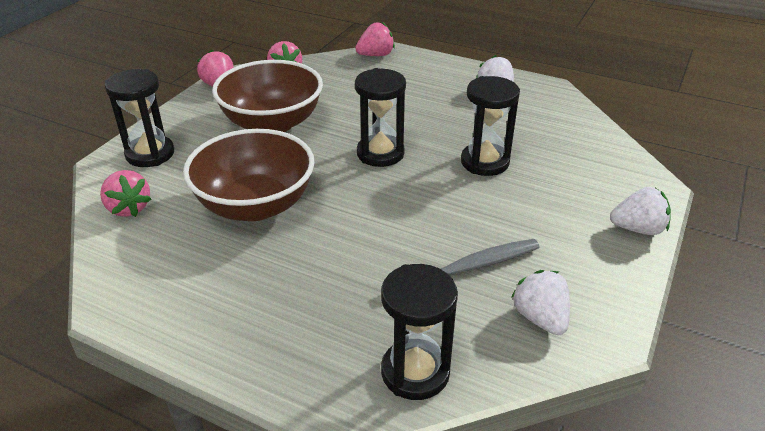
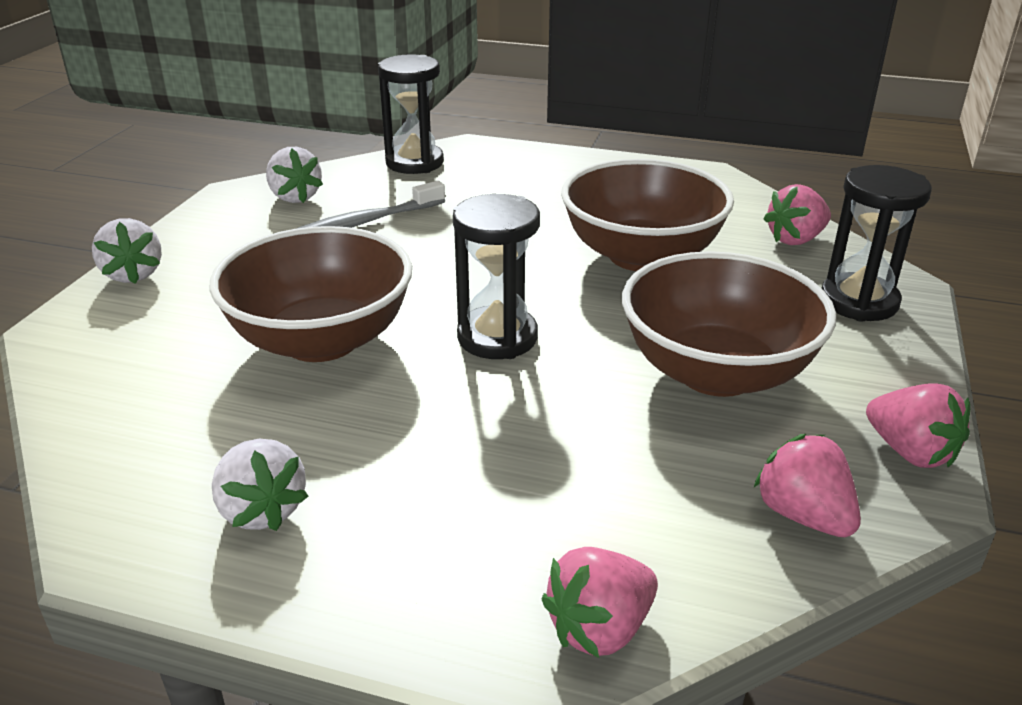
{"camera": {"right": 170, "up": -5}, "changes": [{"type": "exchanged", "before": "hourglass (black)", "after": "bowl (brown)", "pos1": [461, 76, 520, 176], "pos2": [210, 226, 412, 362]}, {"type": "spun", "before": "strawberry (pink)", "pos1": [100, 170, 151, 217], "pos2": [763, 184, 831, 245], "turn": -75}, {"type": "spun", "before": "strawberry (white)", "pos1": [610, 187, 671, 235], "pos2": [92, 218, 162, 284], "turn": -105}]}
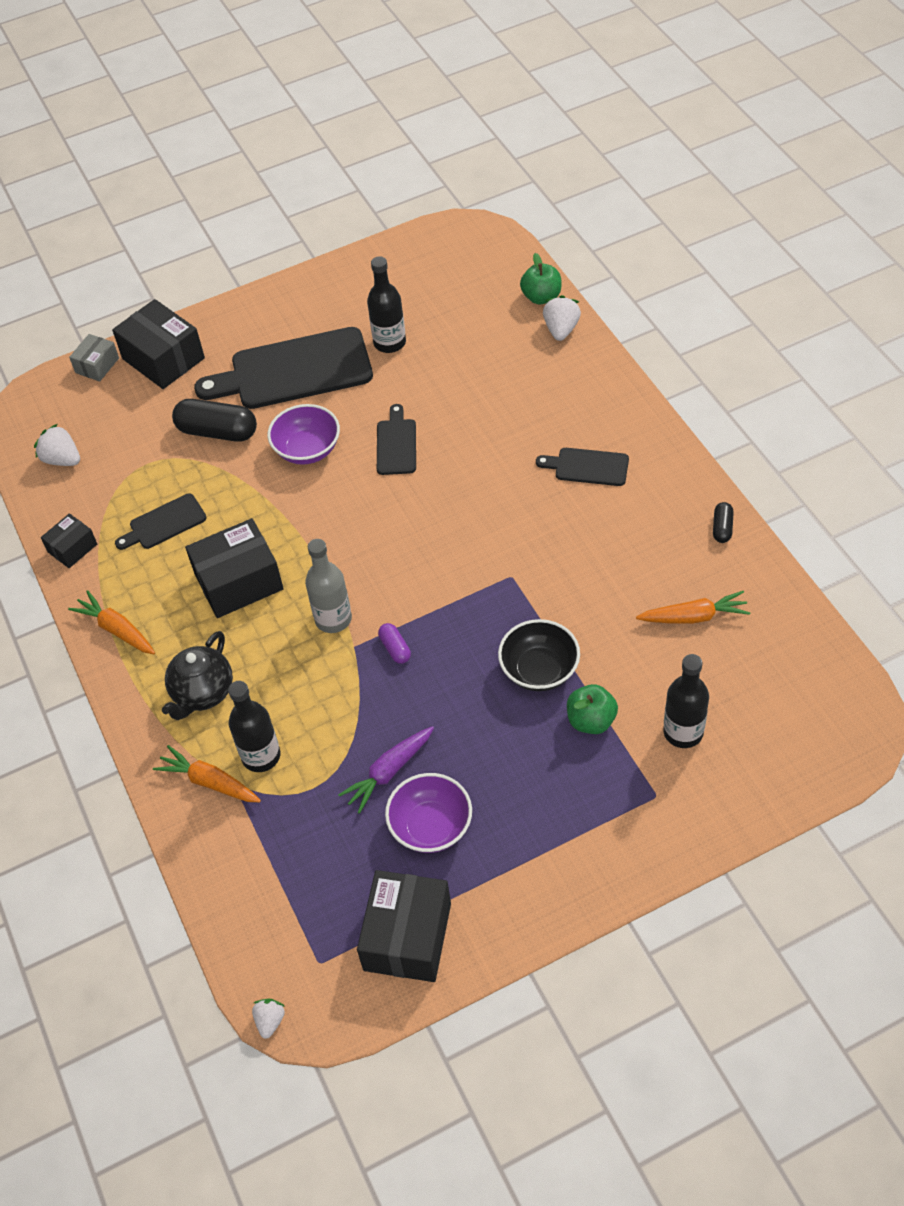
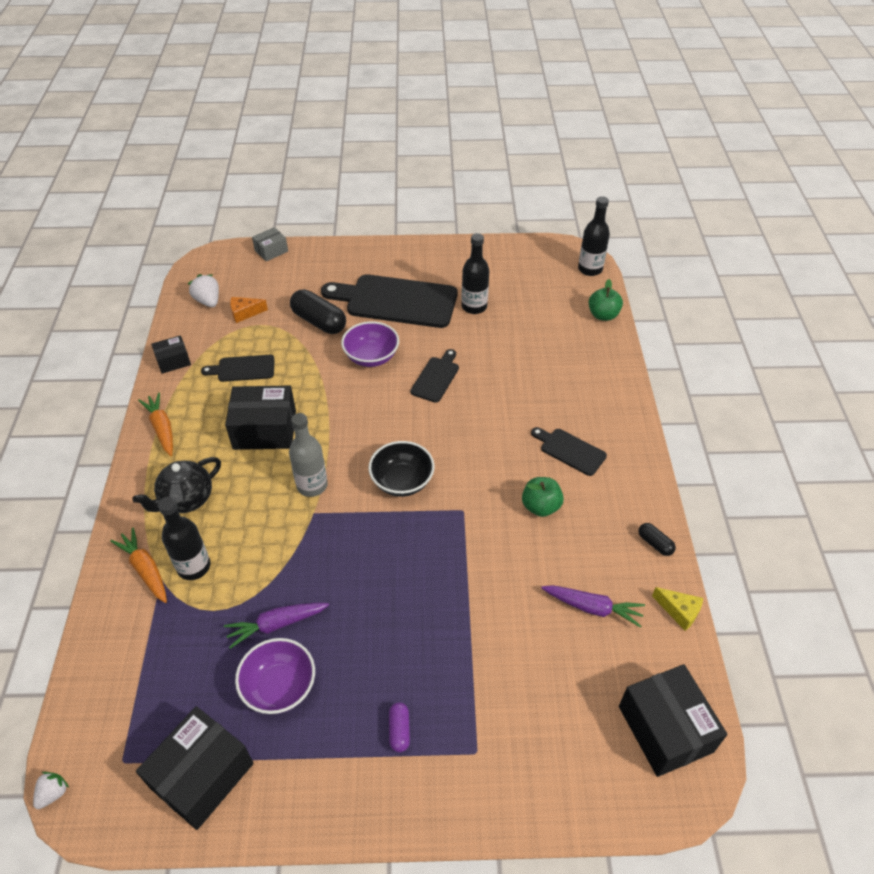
{"camera": {"right": 20, "up": -5}, "changes": [{"type": "missing", "before": "strawberry (white)", "pos1": [543, 295, 581, 341]}, {"type": "relocated", "before": "box (black)", "pos1": [112, 299, 205, 389], "pos2": [619, 664, 727, 777]}, {"type": "spun", "before": "capsule (black)", "pos1": [713, 502, 734, 543], "pos2": [639, 523, 676, 556], "turn": -75}, {"type": "colour", "before": "carrot (orange)", "after": "carrot (purple)", "pos1": [636, 591, 750, 624], "pos2": [541, 585, 645, 628]}, {"type": "relocated", "before": "bowl (black)", "pos1": [498, 619, 580, 691], "pos2": [368, 441, 435, 497]}, {"type": "relocated", "before": "capsule (purple)", "pos1": [378, 623, 411, 664], "pos2": [389, 702, 410, 752]}, {"type": "relocated", "before": "bottle (black)", "pos1": [663, 654, 709, 748], "pos2": [578, 196, 610, 276]}, {"type": "relocated", "before": "apple (green)", "pos1": [567, 684, 618, 734], "pos2": [522, 477, 564, 517]}, {"type": "appeared", "after": "cheese (orange)", "pos2": [230, 297, 268, 323]}, {"type": "appeared", "after": "cheese (yellow)", "pos2": [652, 587, 703, 631]}]}
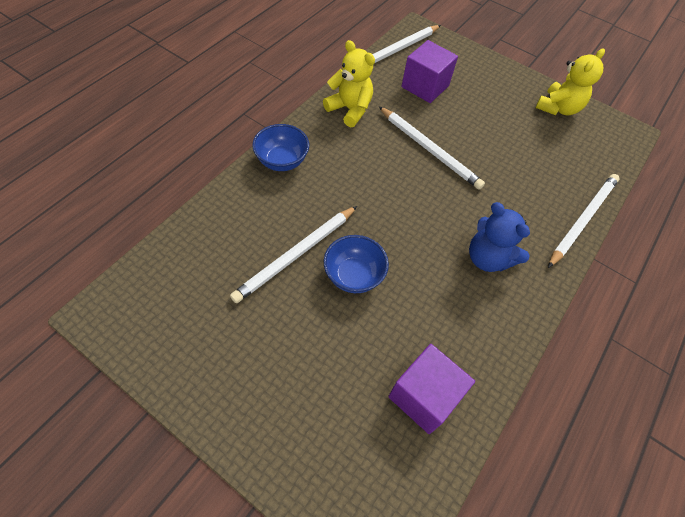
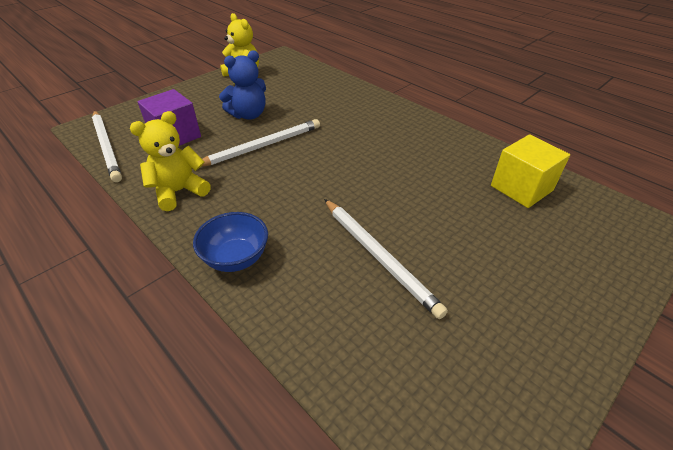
{"camera": {"right": -75, "up": -15}, "changes": [{"type": "missing", "before": "pencil (white)", "pos1": [548, 174, 620, 268]}, {"type": "relocated", "before": "teddy bear (blue)", "pos1": [469, 202, 530, 272], "pos2": [219, 50, 266, 120]}, {"type": "missing", "before": "bowl (blue)", "pos1": [324, 235, 389, 293]}, {"type": "colour", "before": "cube (purple)", "after": "cube (yellow)", "pos1": [388, 344, 475, 434], "pos2": [491, 134, 570, 208]}]}
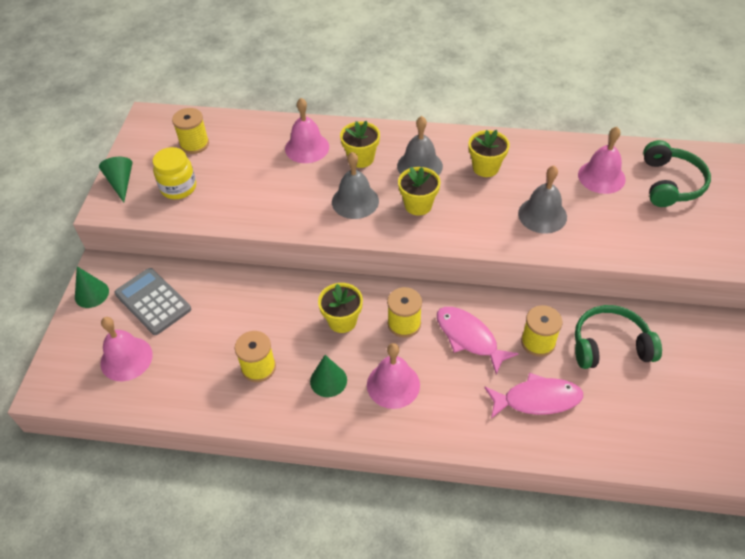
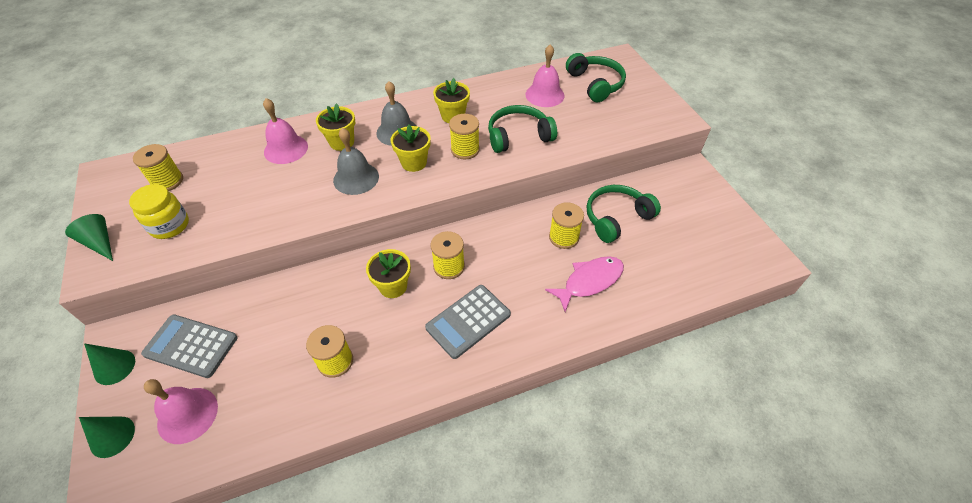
{"camera": {"right": -30, "up": 0}, "changes": [{"type": "exchanged", "before": "bell (grey)", "after": "headphones (green)", "pos1": [518, 166, 567, 234], "pos2": [488, 105, 557, 153]}, {"type": "missing", "before": "fish (pink)", "pos1": [437, 307, 519, 374]}, {"type": "exchanged", "before": "bell (pink)", "after": "calculator (grey)", "pos1": [367, 343, 420, 409], "pos2": [425, 285, 511, 359]}, {"type": "relocated", "before": "cone (green)", "pos1": [310, 355, 347, 397], "pos2": [79, 417, 135, 458]}, {"type": "appeared", "after": "spool (yellow)", "pos2": [449, 114, 480, 159]}]}
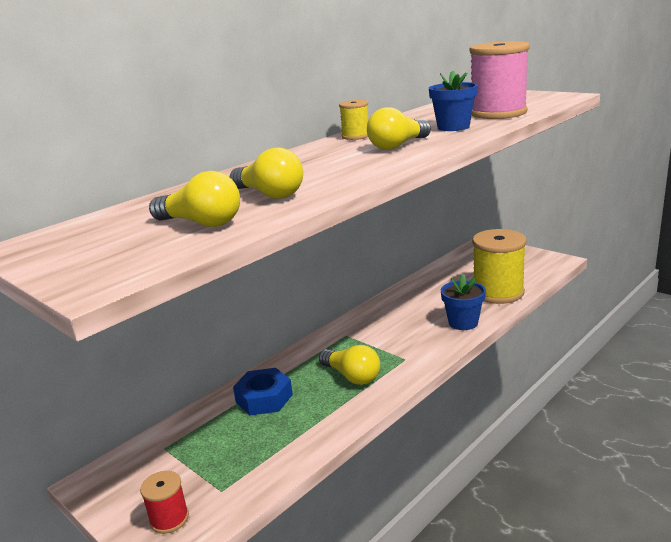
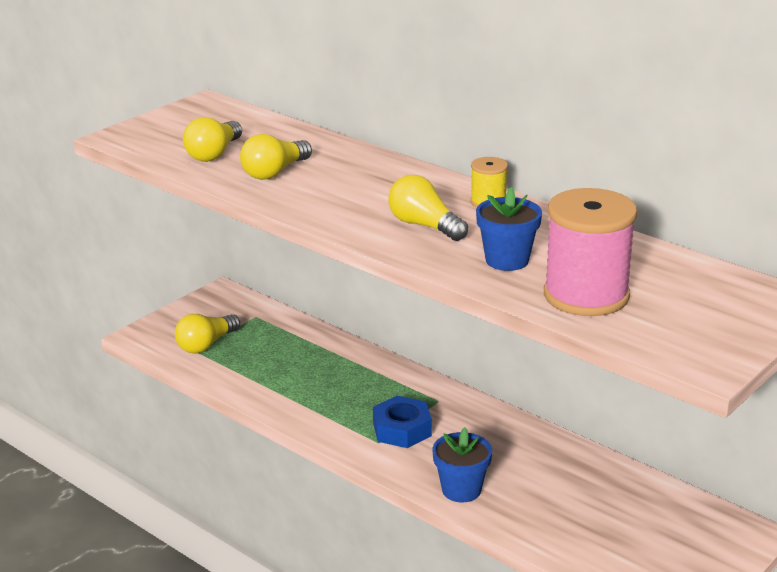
{"camera": {"right": 85, "up": 5}, "changes": [{"type": "missing", "before": "spool (yellow)", "pos1": [472, 229, 527, 304]}, {"type": "relocated", "before": "light bulb (yellow)", "pos1": [319, 345, 380, 385], "pos2": [175, 314, 240, 353]}, {"type": "relocated", "before": "nut (blue)", "pos1": [233, 368, 293, 416], "pos2": [373, 396, 432, 448]}, {"type": "missing", "before": "spool (red)", "pos1": [140, 471, 189, 534]}]}
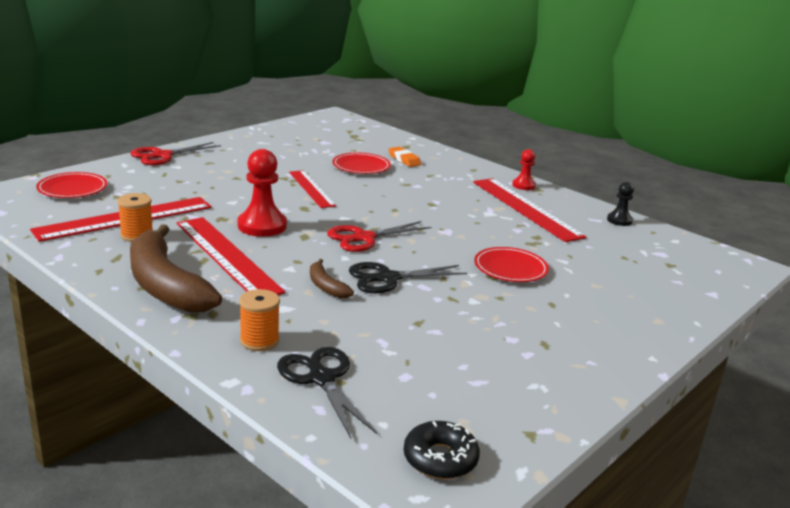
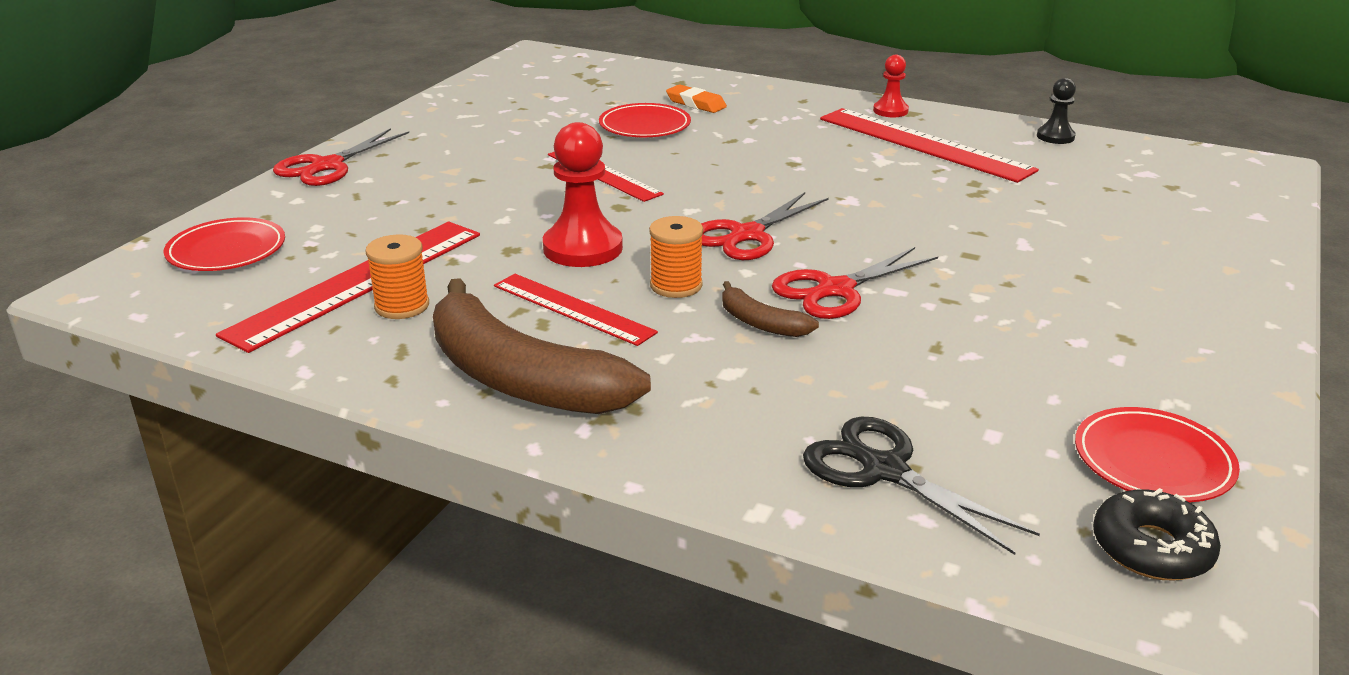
{"camera": {"right": -15, "up": 5}, "changes": [{"type": "size", "before": "ruler (red)", "pos1": [177, 217, 285, 295], "pos2": [494, 274, 658, 346], "scale": 0.62}, {"type": "relocated", "before": "plate (red)", "pos1": [474, 247, 549, 282], "pos2": [1075, 407, 1240, 502]}, {"type": "colour", "before": "scissors (black)", "after": "scissors (red)", "pos1": [349, 262, 467, 294], "pos2": [772, 247, 938, 319]}, {"type": "relocated", "before": "spool (orange)", "pos1": [239, 289, 280, 351], "pos2": [649, 216, 703, 298]}]}
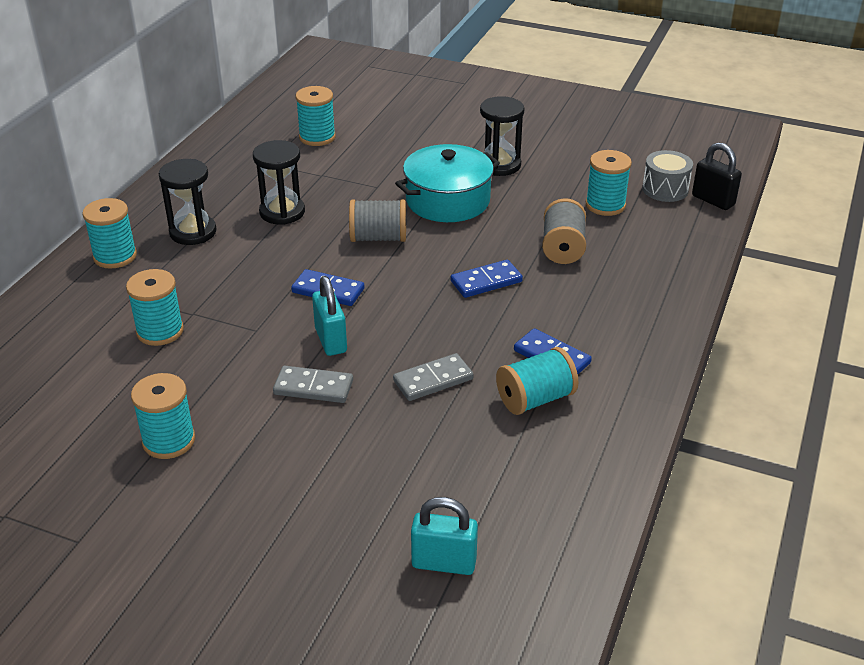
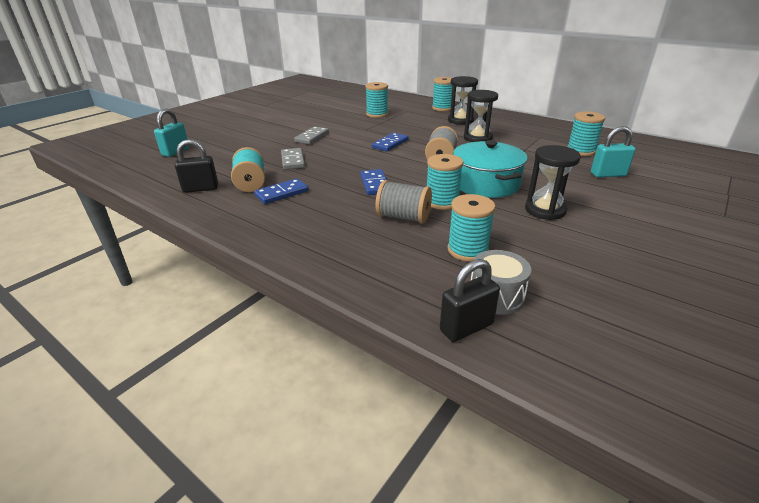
{"camera": {"right": 105, "up": -5}, "changes": [{"type": "relocated", "before": "padlock (turquoise)", "pos1": [312, 276, 347, 356], "pos2": [591, 126, 636, 177]}, {"type": "relocated", "before": "spool (turquoise)", "pos1": [131, 373, 195, 459], "pos2": [427, 154, 463, 210]}, {"type": "appeared", "after": "padlock (black)", "pos2": [175, 139, 218, 193]}]}
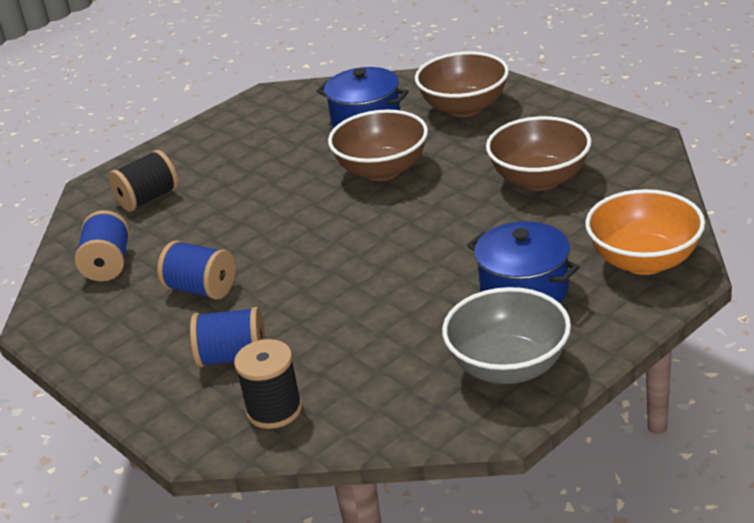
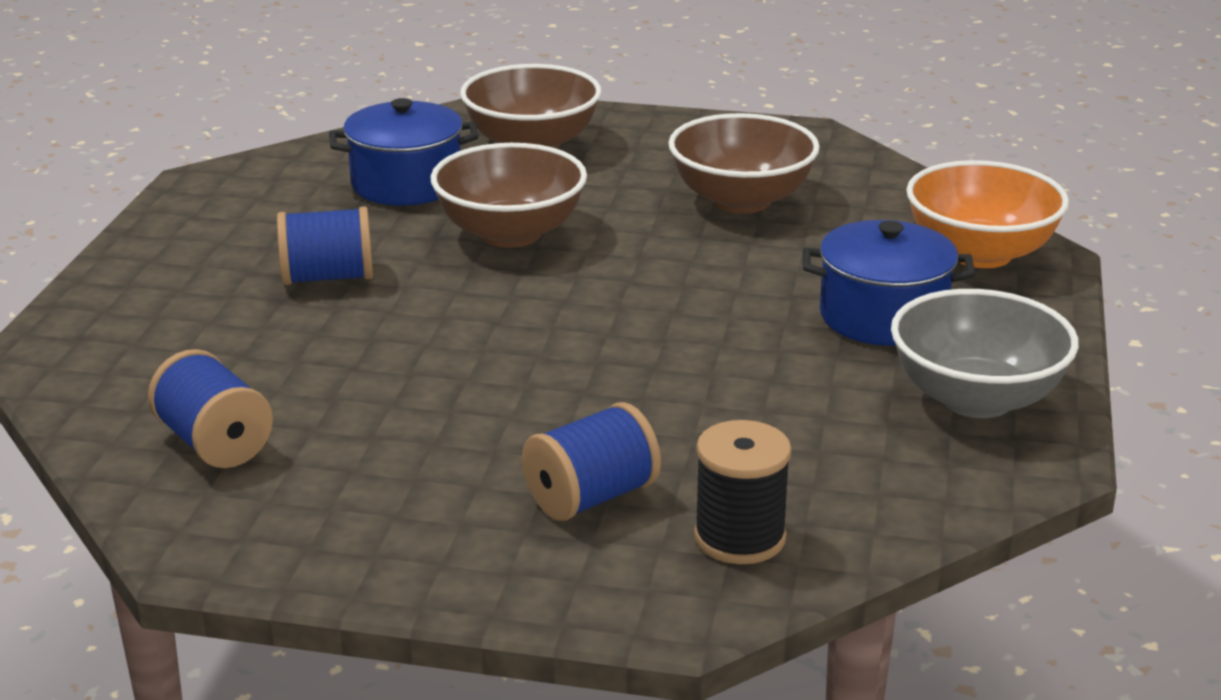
{"camera": {"right": -40, "up": -5}, "changes": [{"type": "missing", "before": "spool (black)", "pos1": [109, 150, 178, 212]}, {"type": "relocated", "before": "spool (blue)", "pos1": [157, 240, 235, 300], "pos2": [277, 206, 373, 285]}]}
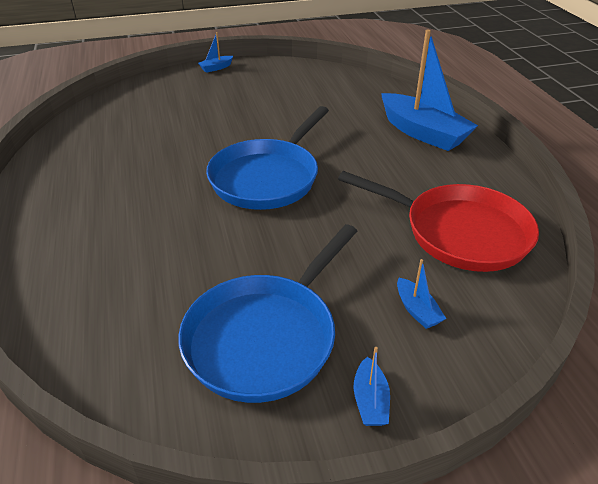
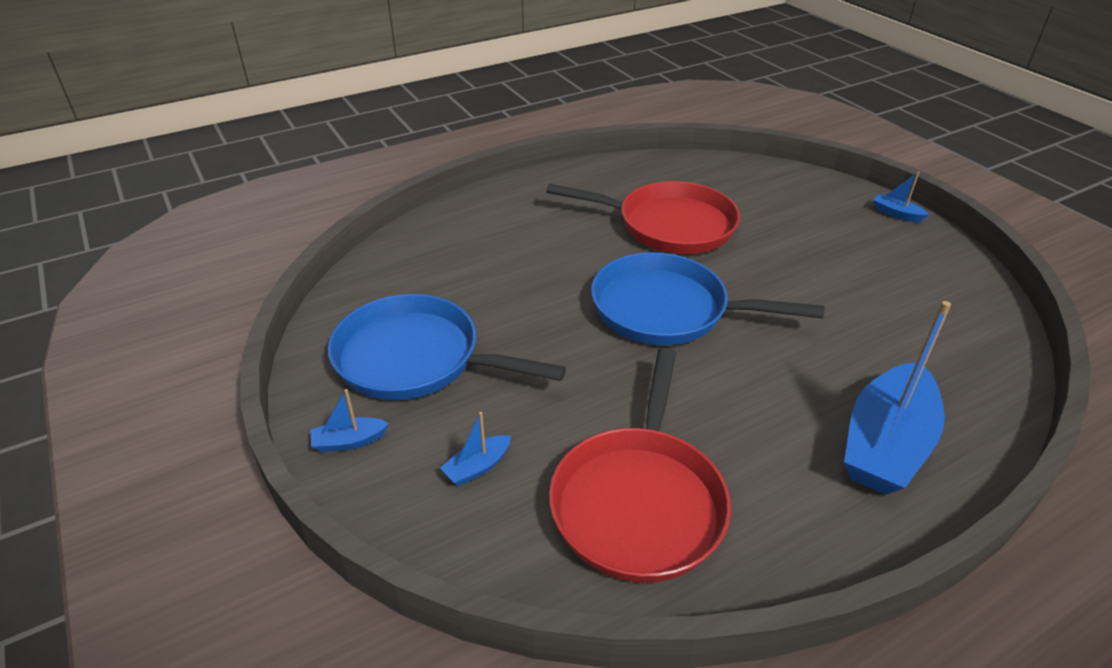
{"camera": {"right": 75, "up": 0}, "changes": [{"type": "appeared", "after": "pan (red)", "pos2": [546, 181, 740, 254]}]}
